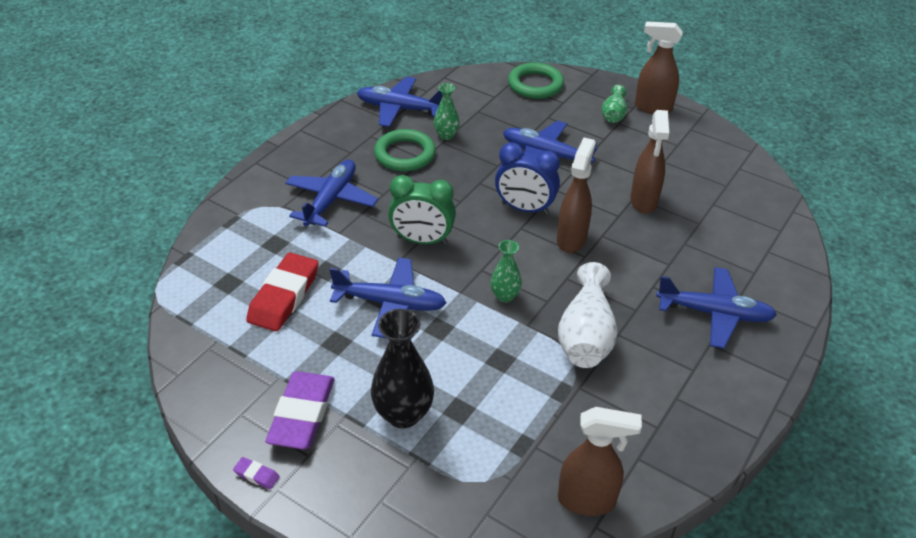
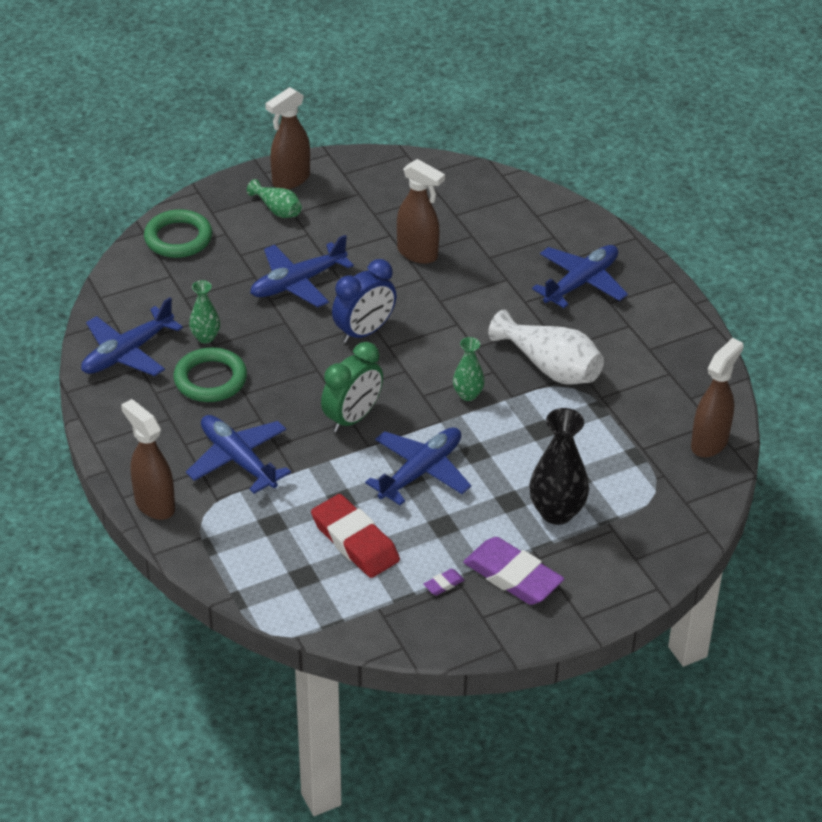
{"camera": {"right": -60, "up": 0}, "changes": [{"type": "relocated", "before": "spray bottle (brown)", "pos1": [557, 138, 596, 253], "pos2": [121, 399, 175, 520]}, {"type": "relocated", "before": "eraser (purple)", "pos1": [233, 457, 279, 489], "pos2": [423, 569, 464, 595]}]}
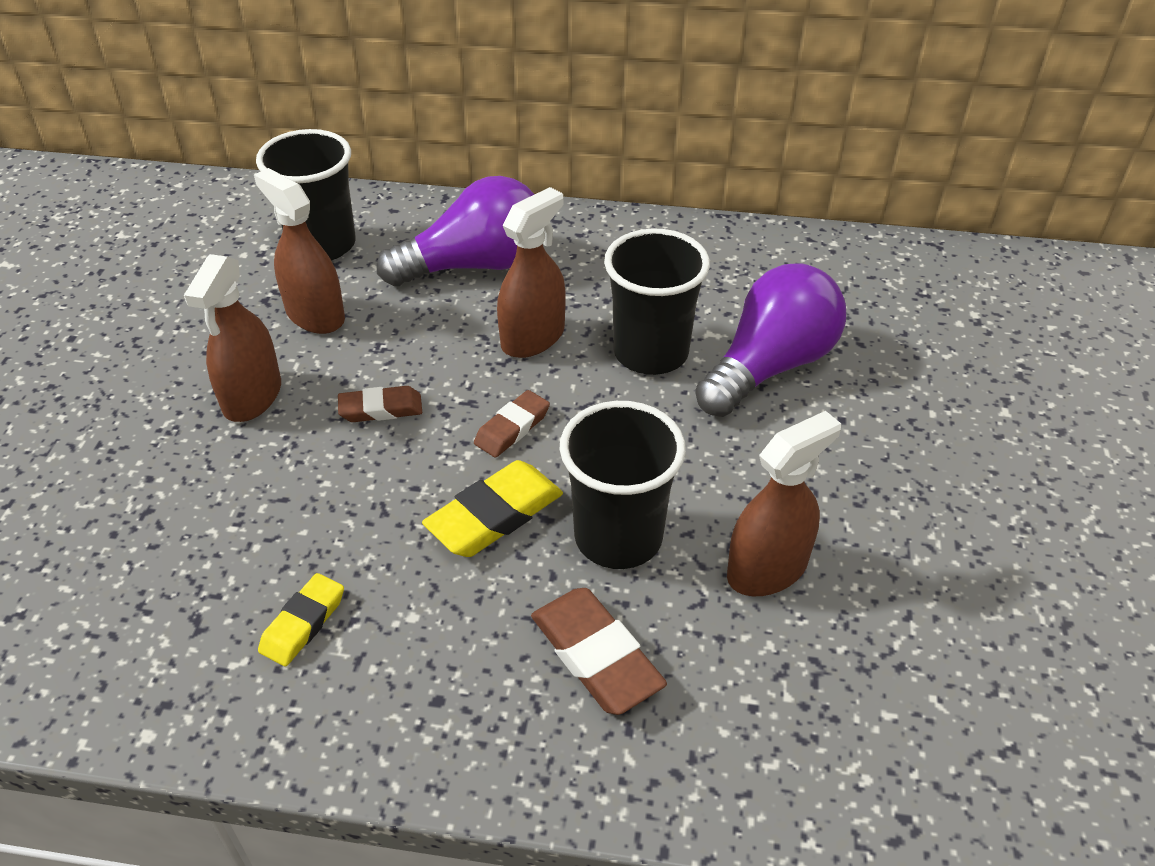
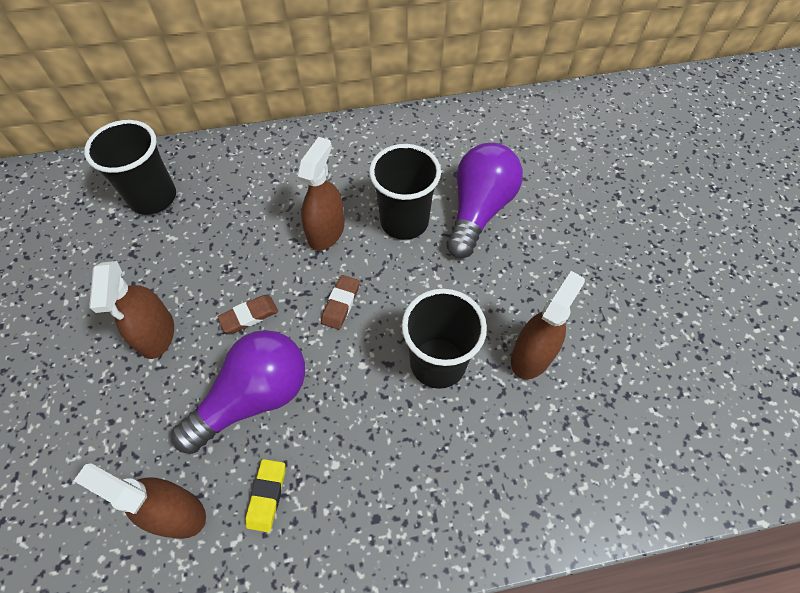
{"camera": {"right": -20, "up": 15}, "changes": [{"type": "relocated", "before": "spray bottle (brown)", "pos1": [254, 168, 345, 334], "pos2": [74, 463, 206, 539]}, {"type": "relocated", "before": "light bulb (purple)", "pos1": [377, 176, 534, 286], "pos2": [171, 330, 305, 454]}, {"type": "missing", "before": "eraser (yellow)", "pos1": [422, 460, 563, 557]}, {"type": "missing", "before": "eraser (brown)", "pos1": [531, 588, 667, 715]}]}
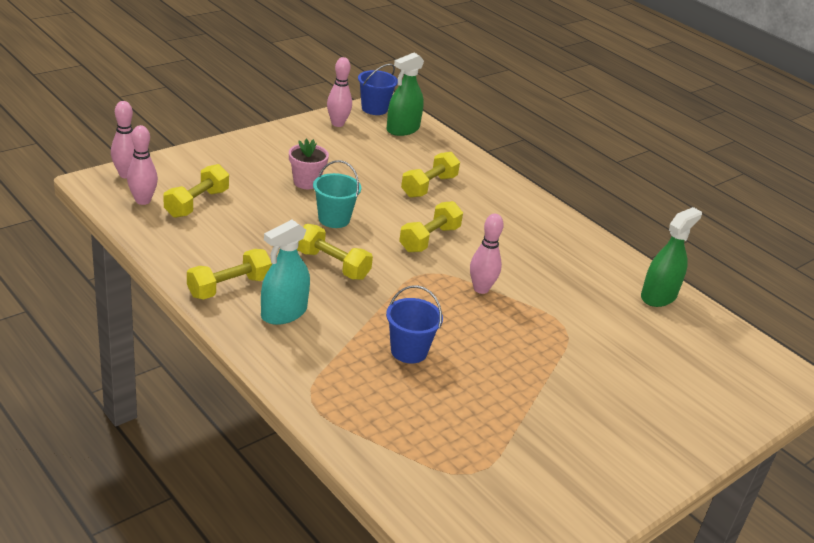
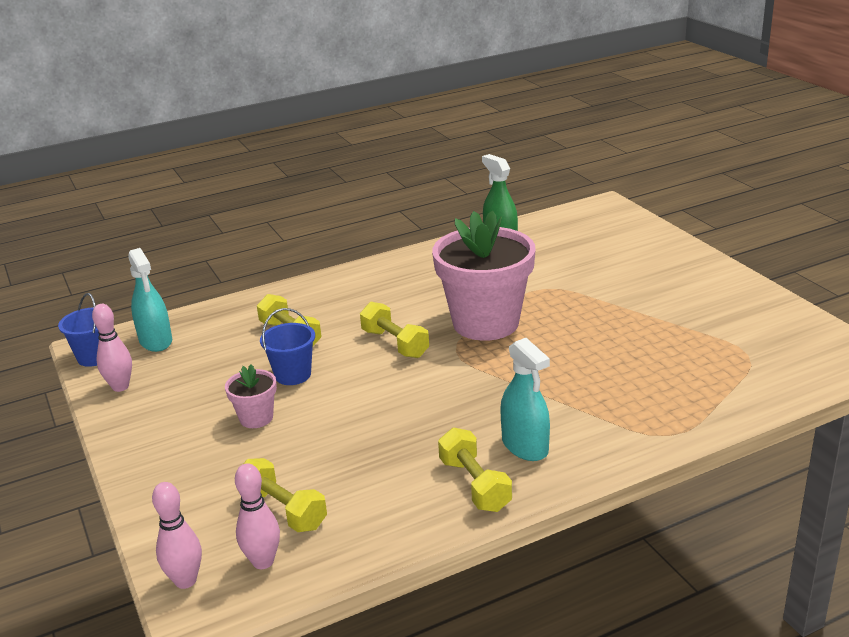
{"camera": {"right": -70, "up": -5}, "changes": [{"type": "colour", "before": "spray bottle (green)", "after": "spray bottle (turquoise)", "pos1": [387, 53, 424, 136], "pos2": [128, 248, 172, 352]}, {"type": "missing", "before": "bucket (turquoise)", "pos1": [313, 160, 361, 228]}, {"type": "exchanged", "before": "bowling pin (pink)", "after": "flower pot (pink)", "pos1": [470, 214, 504, 294], "pos2": [432, 210, 536, 341]}, {"type": "missing", "before": "dumbbell (yellow)", "pos1": [297, 224, 373, 280]}, {"type": "relocated", "before": "bucket (blue)", "pos1": [386, 286, 443, 363], "pos2": [260, 308, 315, 385]}]}
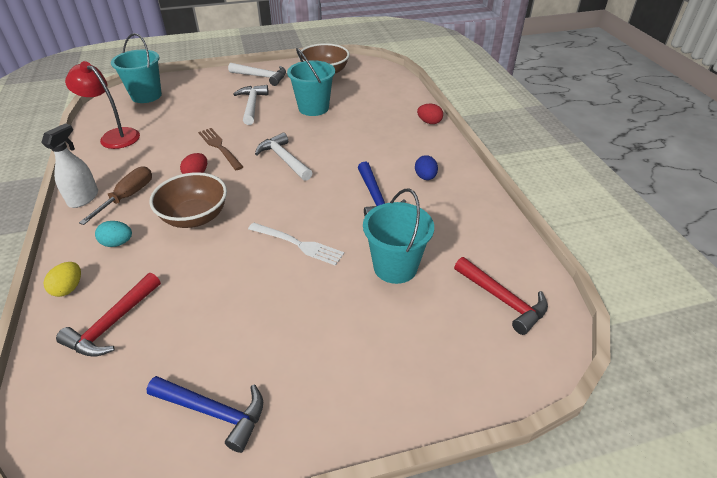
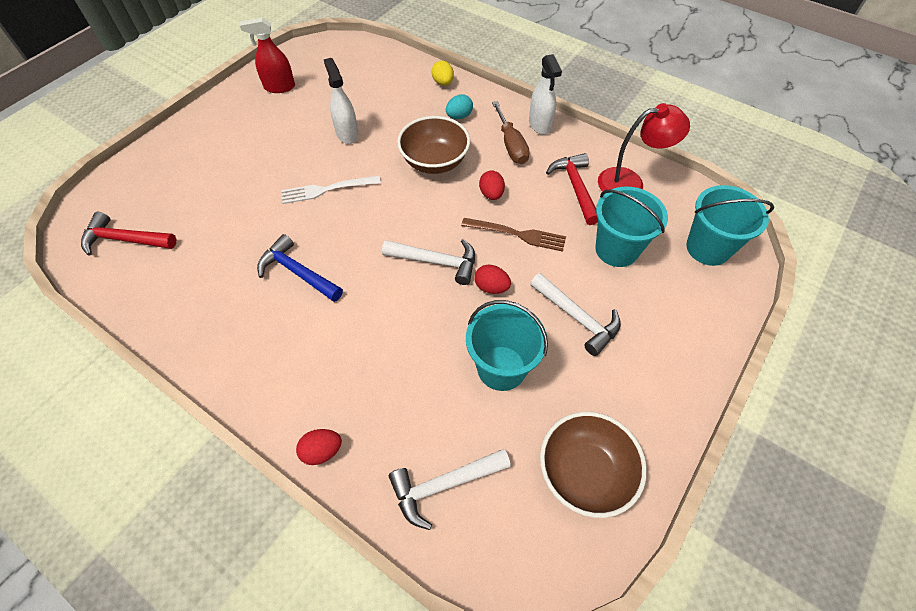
{"camera": {"right": 140, "up": 15}, "changes": [{"type": "relocated", "before": "hammer (white)", "pos1": [228, 63, 286, 86], "pos2": [389, 449, 511, 530]}, {"type": "missing", "before": "egg (blue)", "pos1": [415, 155, 438, 180]}, {"type": "relocated", "before": "bucket (turquoise)", "pos1": [363, 189, 434, 284], "pos2": [595, 187, 668, 267]}, {"type": "relocated", "before": "hammer (red)", "pos1": [56, 273, 161, 357], "pos2": [546, 153, 598, 225]}, {"type": "exchanged", "before": "hammer (blue)", "after": "spray bottle (red)", "pos1": [146, 376, 263, 453], "pos2": [240, 17, 295, 93]}, {"type": "appeared", "after": "spray bottle (white)", "pos2": [324, 58, 359, 144]}, {"type": "appeared", "after": "egg (red)", "pos2": [475, 265, 511, 294]}]}
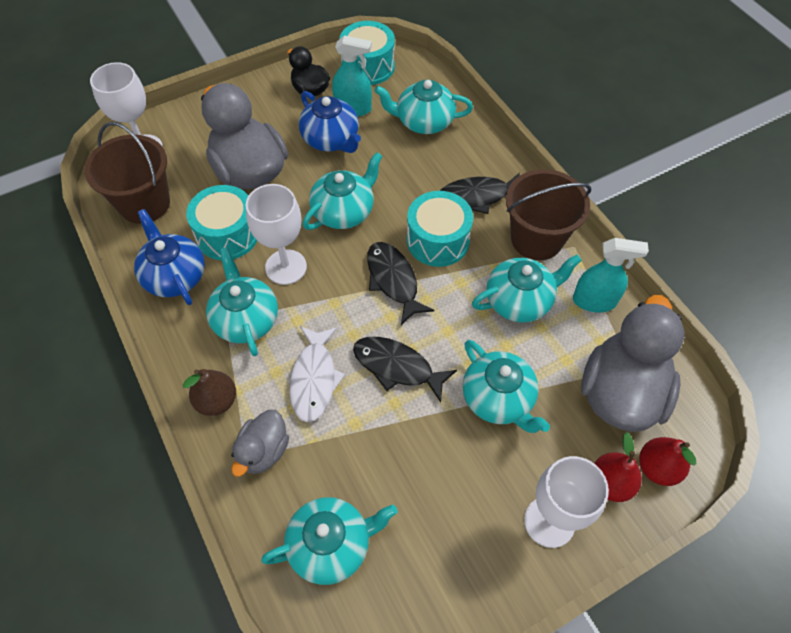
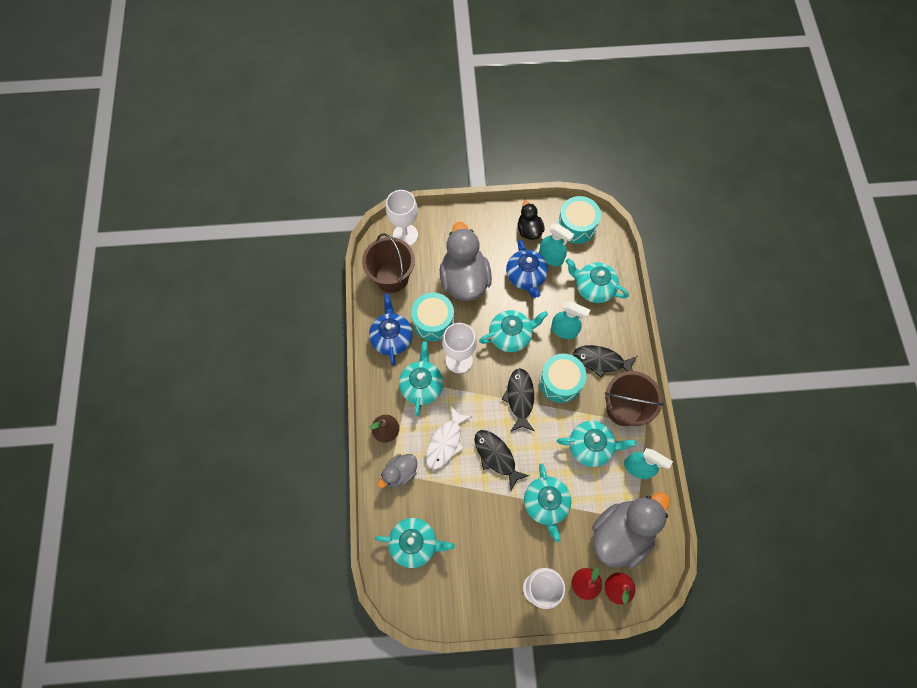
{"camera": {"right": 25, "up": 10}, "changes": [{"type": "appeared", "after": "spray bottle (turquoise)", "pos2": [551, 302, 590, 339]}]}
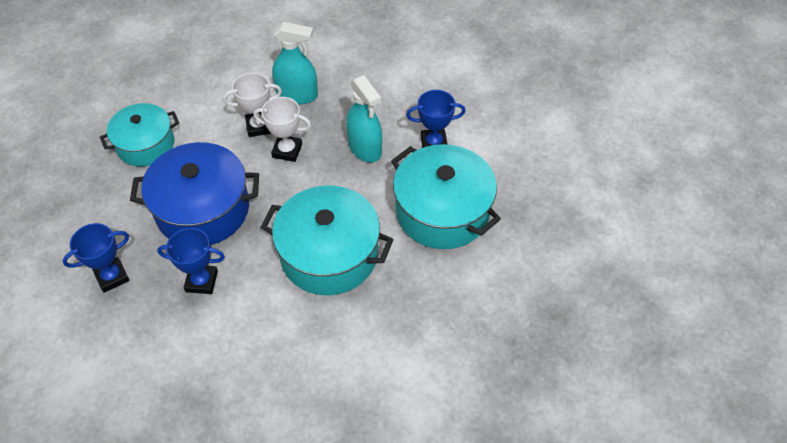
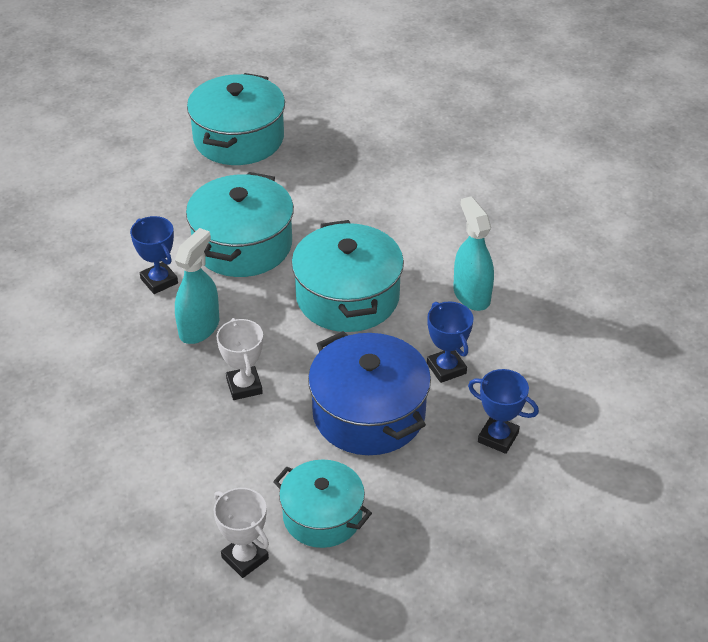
{"camera": {"right": -120, "up": -10}, "changes": [{"type": "relocated", "before": "spray bottle (turquoise)", "pos1": [272, 22, 318, 104], "pos2": [453, 196, 494, 311]}, {"type": "relocated", "before": "trophy (white)", "pos1": [223, 73, 282, 137], "pos2": [214, 488, 269, 578]}, {"type": "appeared", "after": "pot (turquoise)", "pos2": [187, 73, 285, 165]}]}
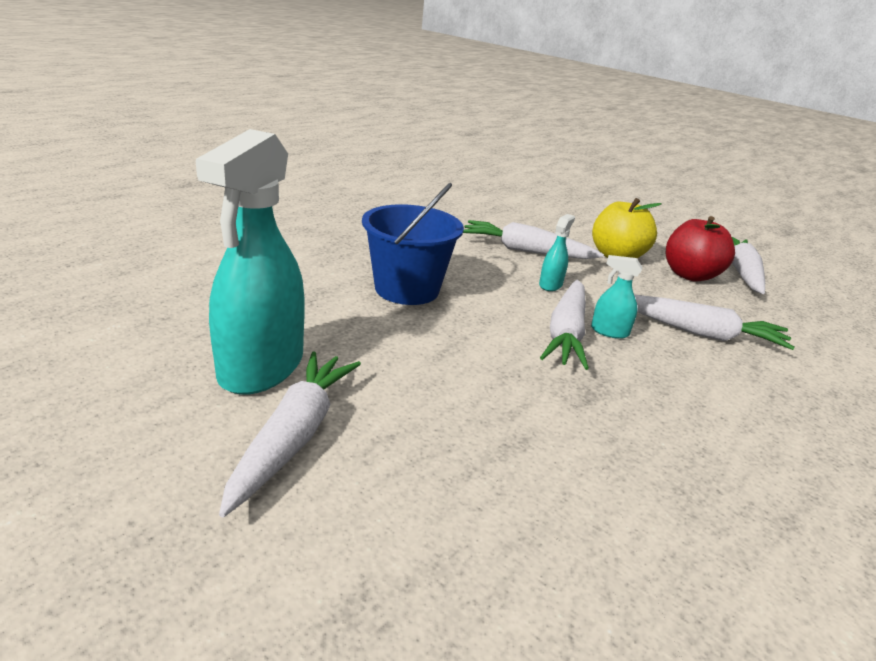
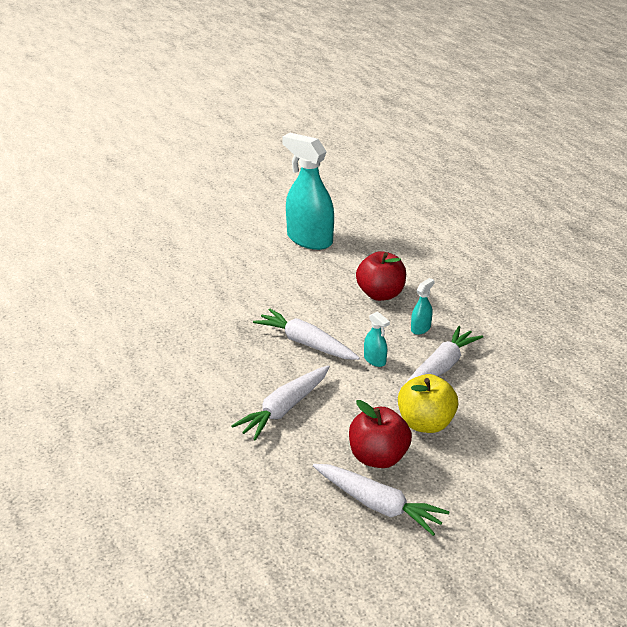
{"camera": {"right": 115, "up": 5}, "changes": [{"type": "exchanged", "before": "bucket (blue)", "after": "apple (red)", "pos1": [362, 183, 464, 305], "pos2": [356, 251, 406, 301]}, {"type": "relocated", "before": "spray bottle (turquoise)", "pos1": [591, 255, 642, 339], "pos2": [411, 278, 435, 335]}, {"type": "missing", "before": "carrot (white)", "pos1": [219, 351, 361, 517]}]}
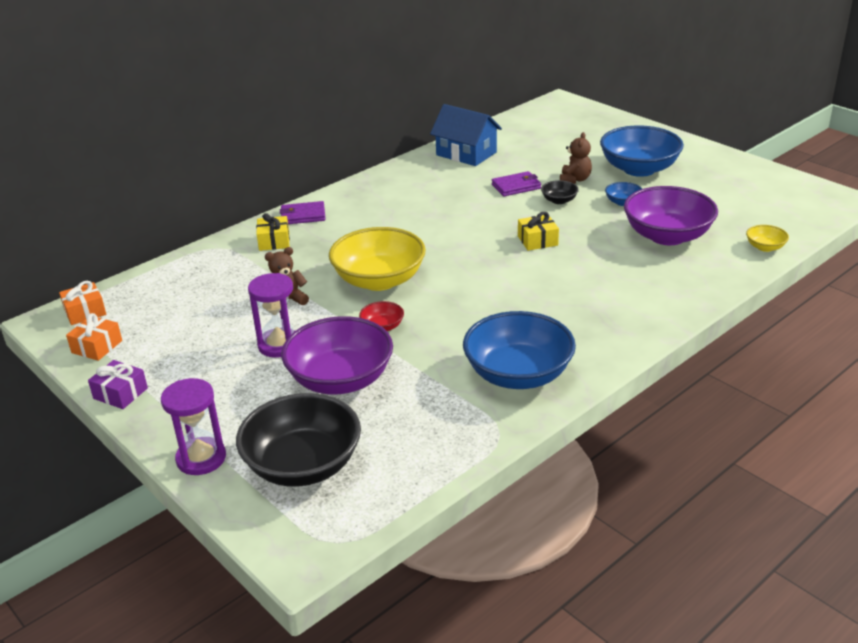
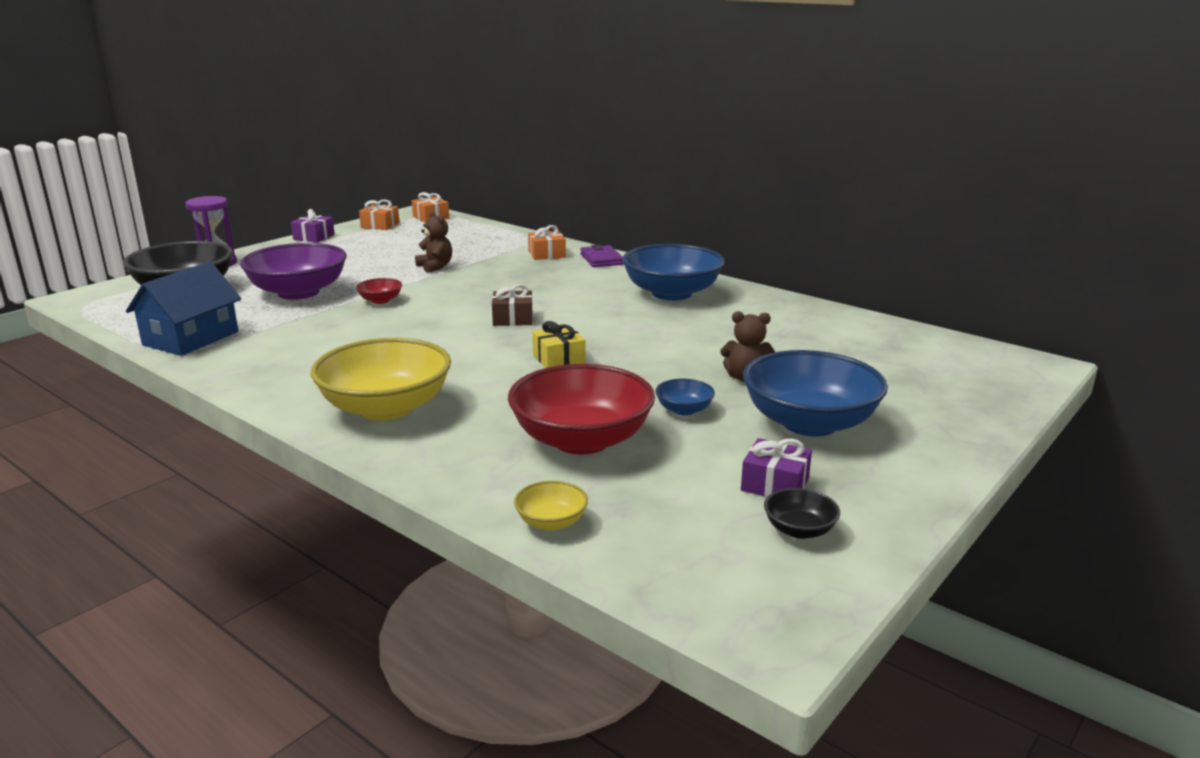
{"camera": {"right": 80, "up": -10}, "changes": [{"type": "relocated", "before": "house (blue)", "pos1": [430, 104, 502, 166], "pos2": [126, 261, 241, 356]}, {"type": "missing", "before": "wallet (purple)", "pos1": [492, 171, 541, 196]}, {"type": "relocated", "before": "bowl (black)", "pos1": [541, 180, 579, 204], "pos2": [764, 488, 840, 539]}, {"type": "colour", "before": "bowl (purple)", "after": "bowl (red)", "pos1": [624, 186, 718, 245], "pos2": [508, 364, 655, 455]}, {"type": "colour", "before": "gift (yellow)", "after": "gift (orange)", "pos1": [256, 213, 290, 251], "pos2": [528, 225, 566, 260]}, {"type": "relocated", "before": "bowl (yellow)", "pos1": [329, 227, 426, 291], "pos2": [311, 338, 451, 421]}, {"type": "missing", "before": "hourglass (purple)", "pos1": [248, 273, 295, 358]}, {"type": "relocated", "before": "bowl (blue)", "pos1": [463, 311, 576, 389], "pos2": [622, 244, 725, 301]}, {"type": "appeared", "after": "gift (brown)", "pos2": [492, 284, 533, 326]}, {"type": "appeared", "after": "gift (purple)", "pos2": [741, 438, 812, 497]}]}
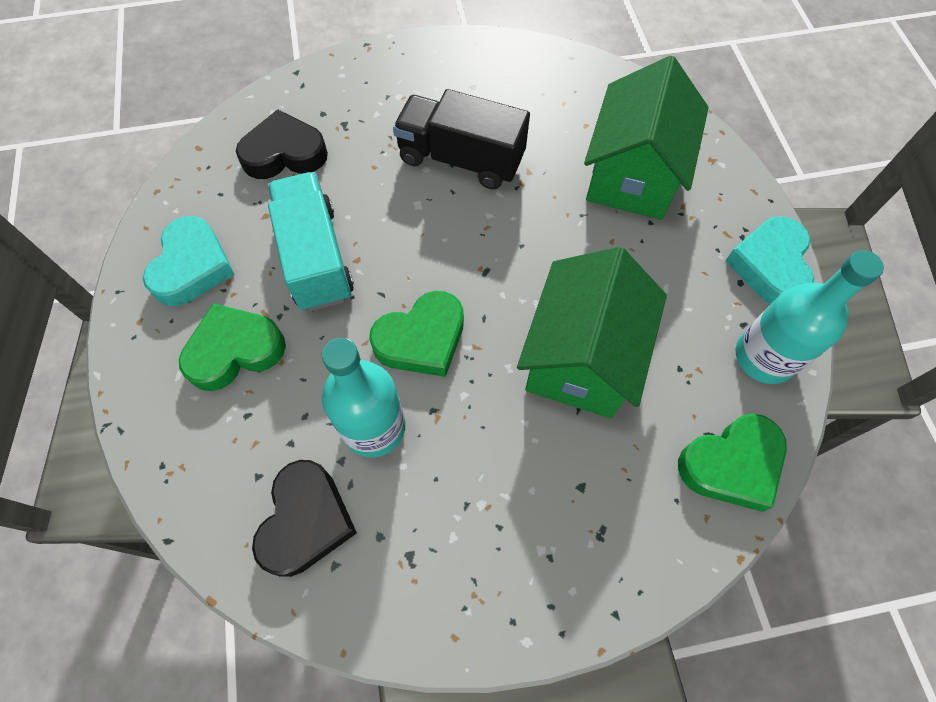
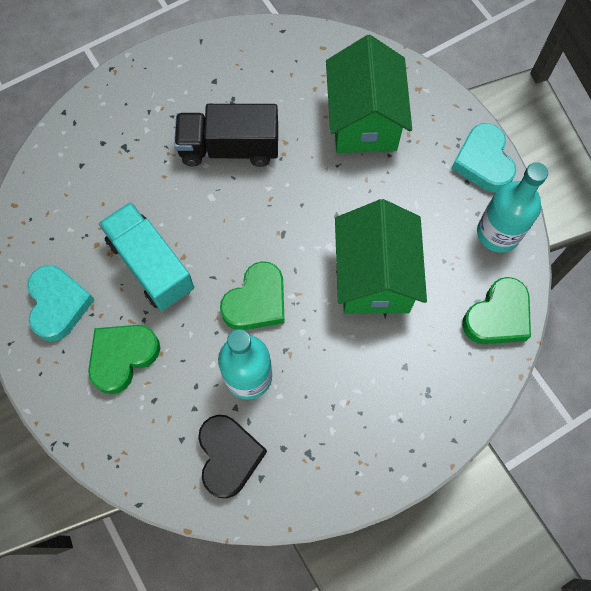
{"camera": {"right": -20, "up": 5}, "changes": [{"type": "missing", "before": "heart (black)", "pos1": [236, 109, 328, 179]}]}
